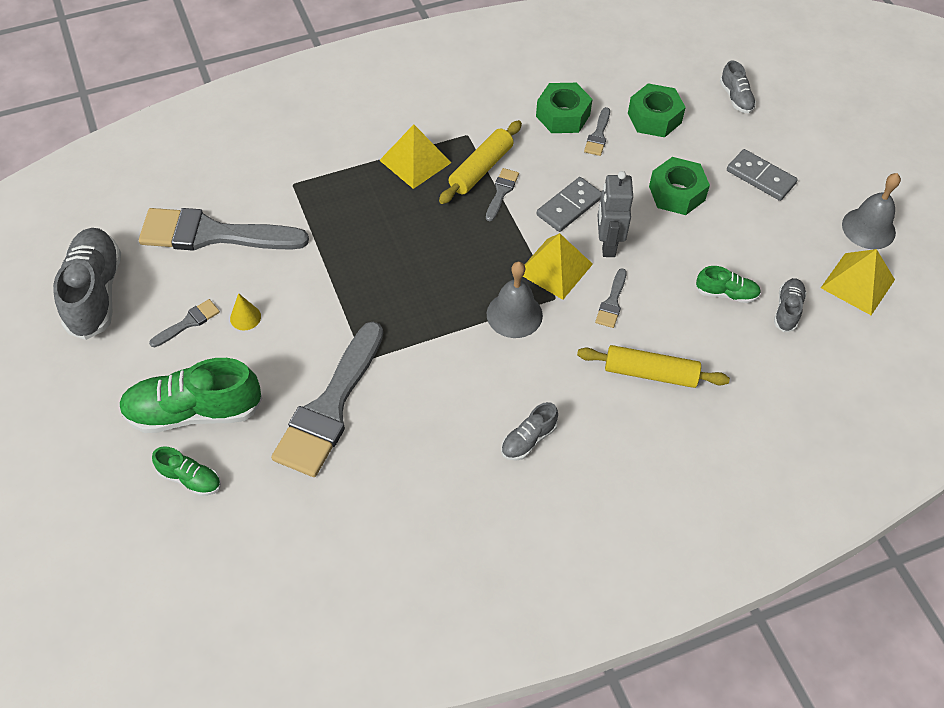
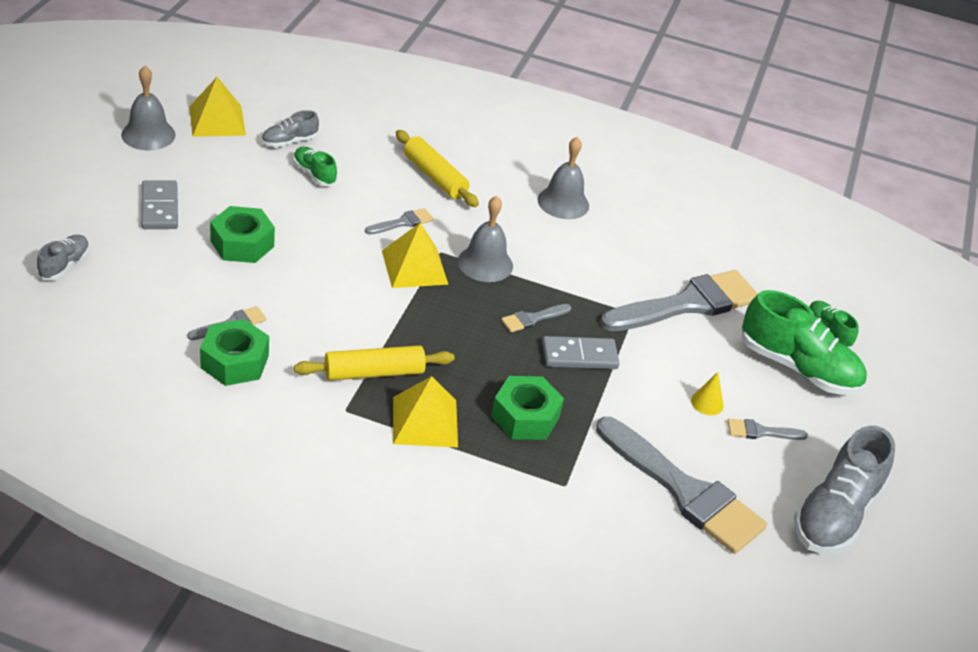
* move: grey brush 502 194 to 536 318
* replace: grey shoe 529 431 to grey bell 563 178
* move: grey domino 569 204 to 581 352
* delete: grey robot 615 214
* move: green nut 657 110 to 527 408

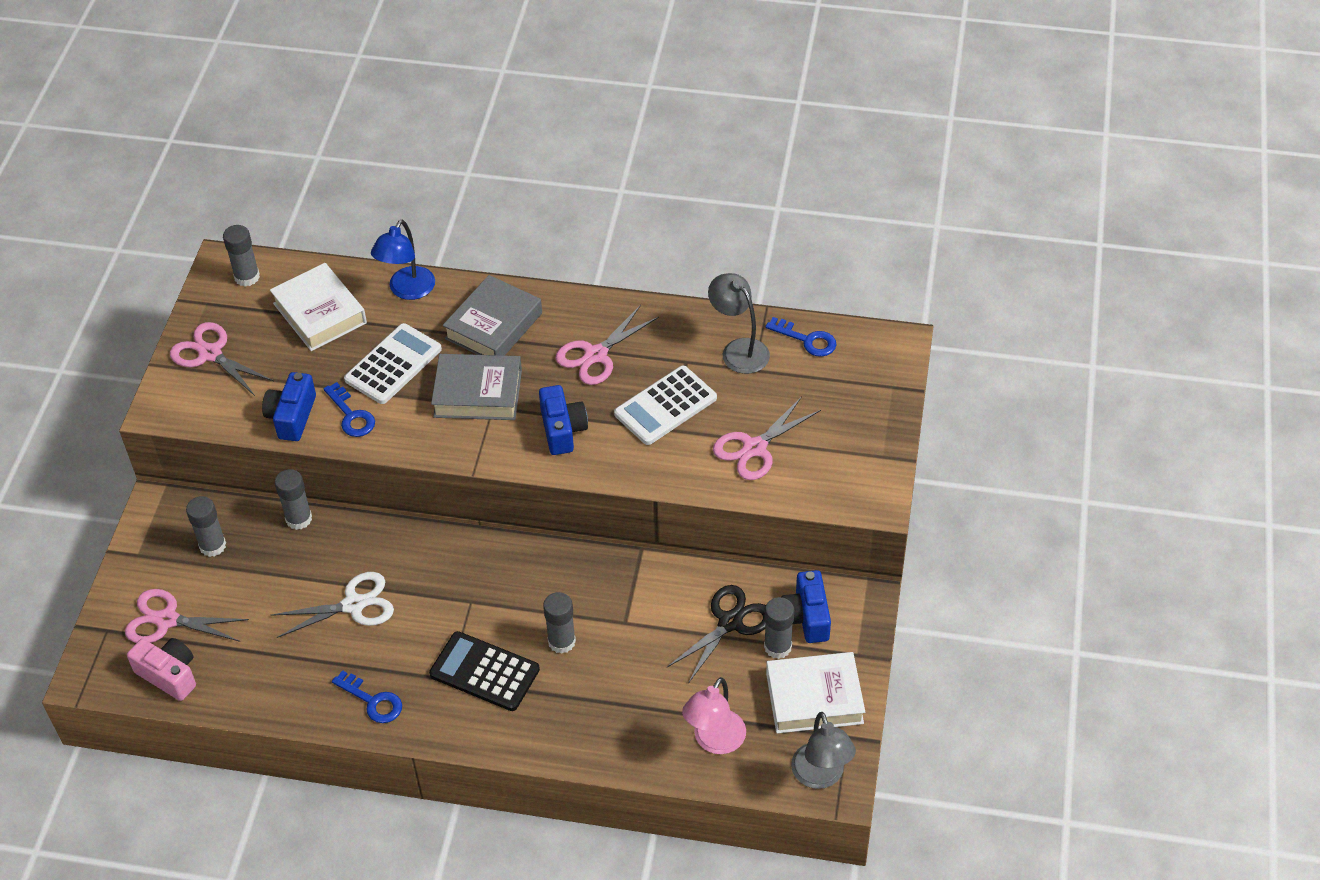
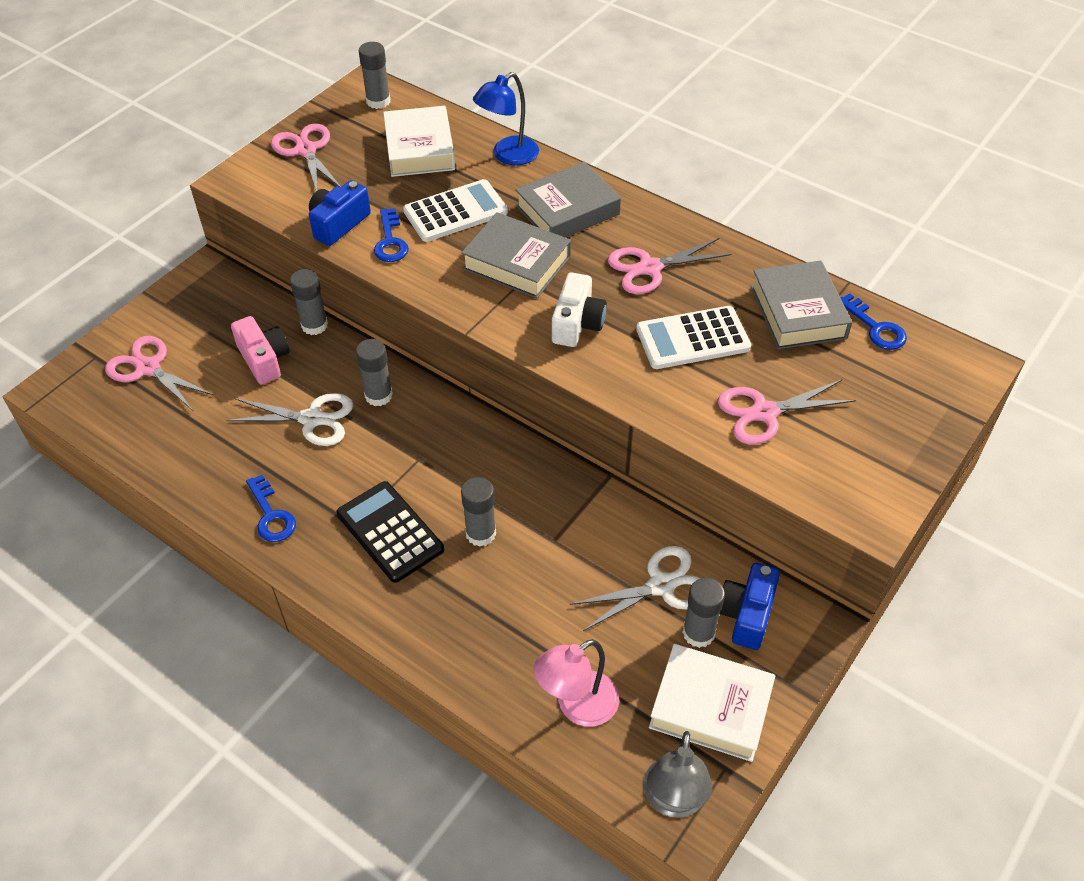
* move: pink camera 161 669 to 260 350
* move: grey glue stick 206 526 to 374 372
* recolor: blue camera 563 420 to white camera 579 309
* recolor: black scissors 716 634 to white scissors 635 588
* replace: grey lamp 739 323 to grey book 801 305

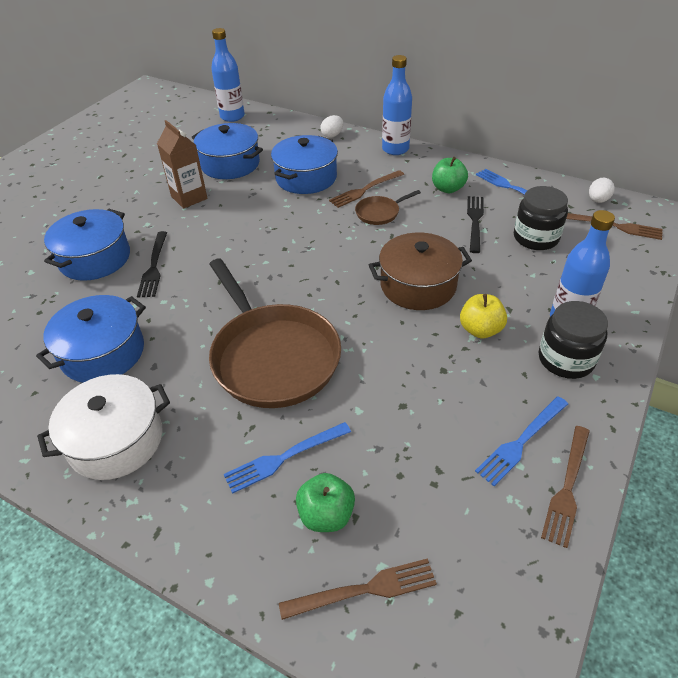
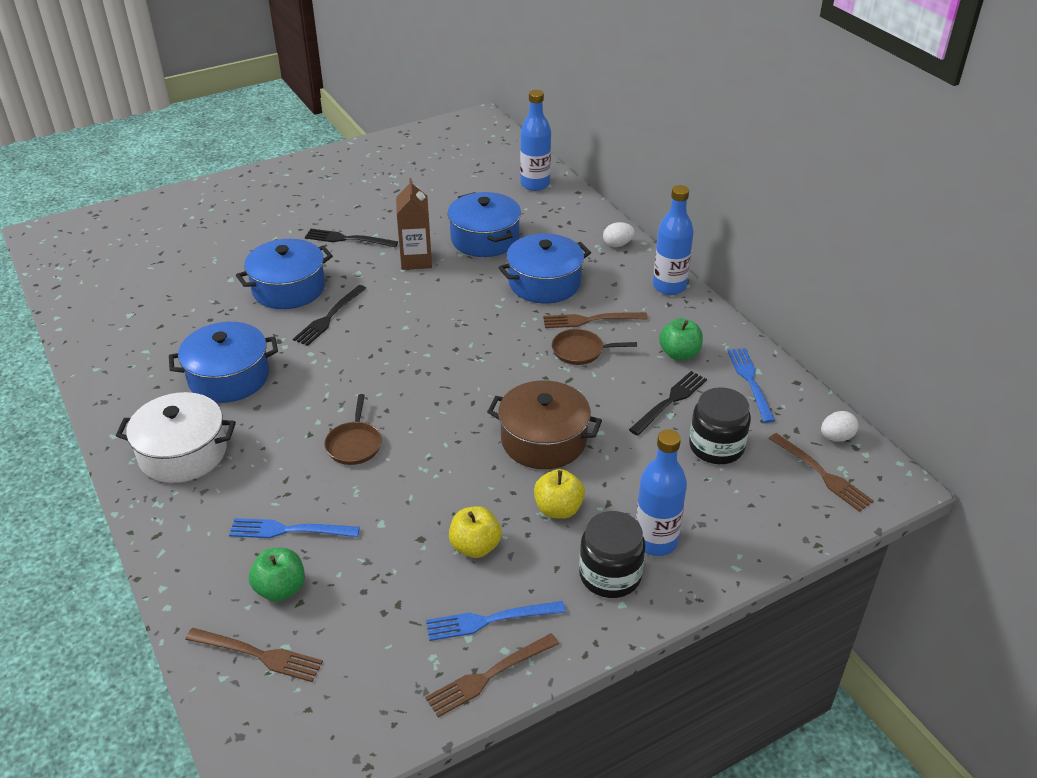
* resize: brown pan 275 333 = 353 429 x0.43
* insert: black fork 351 238
* insert: yellow apple 475 532

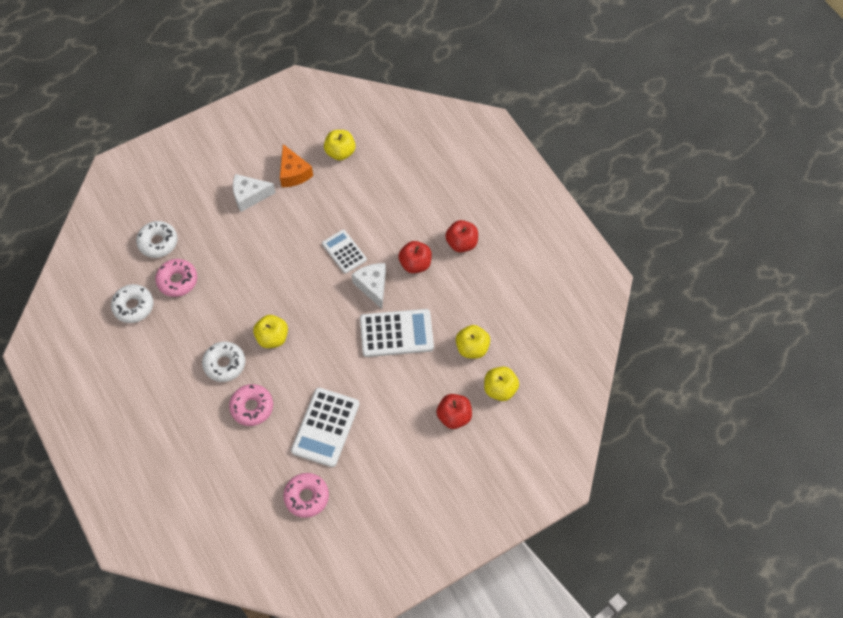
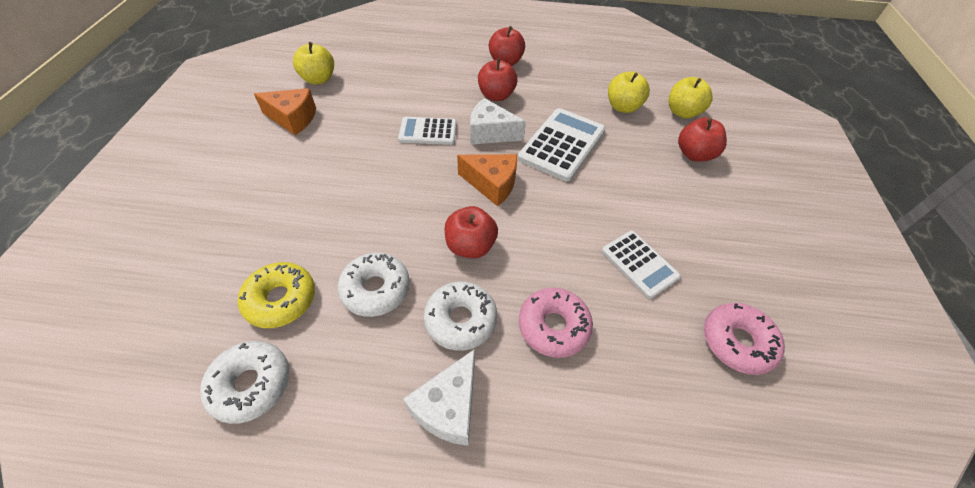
* move: white donut 157 239 to 373 285
* recolor: pink donut 176 278 to yellow donut 276 295
* move: white cheese 254 193 to 439 397
* recolor: yellow apple 270 331 to red apple 471 232
* resize: white calculator 325 427 = 641 265 x0.63
* insert: orange cheese 487 180

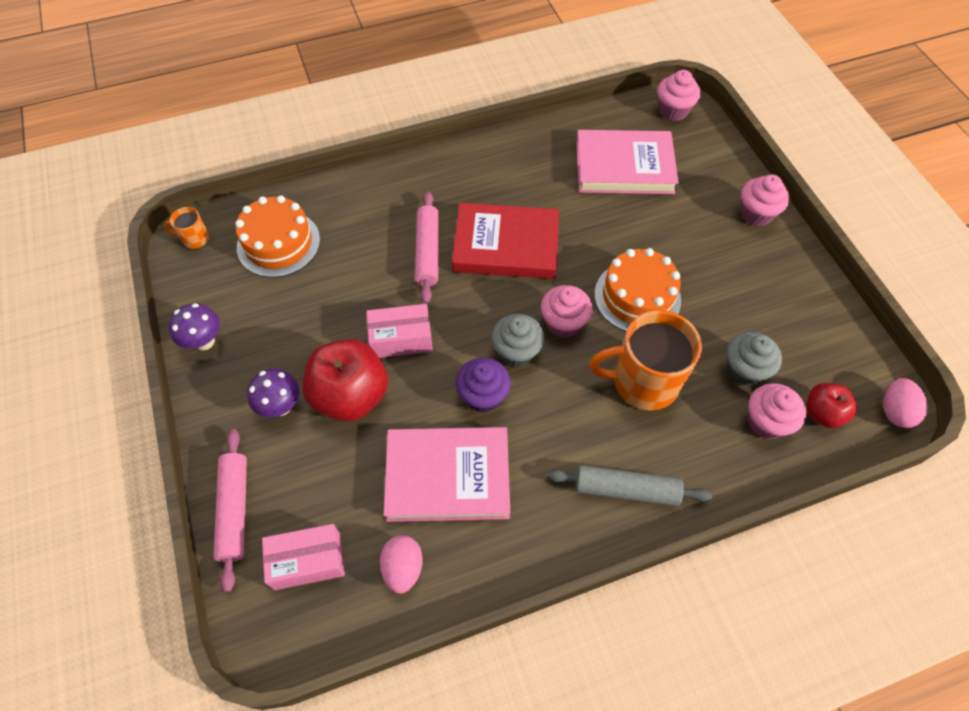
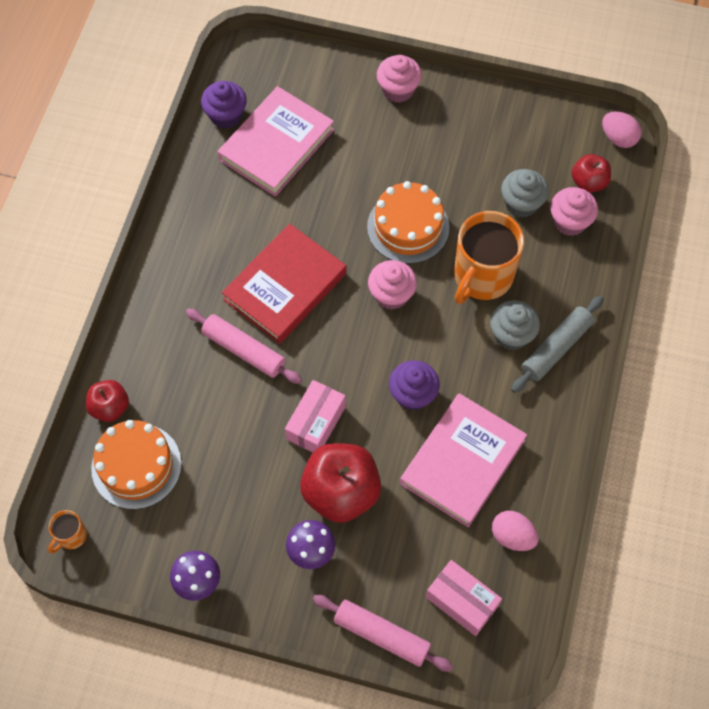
* rotate: pink box 303 557 = 464 598 75 degrees counterclockwise
* move: grey cupcake 518 340 to 515 325
* delete: pink cupcake 679 95
* insert: red apple 107 401
* insert: purple cupcake 224 105

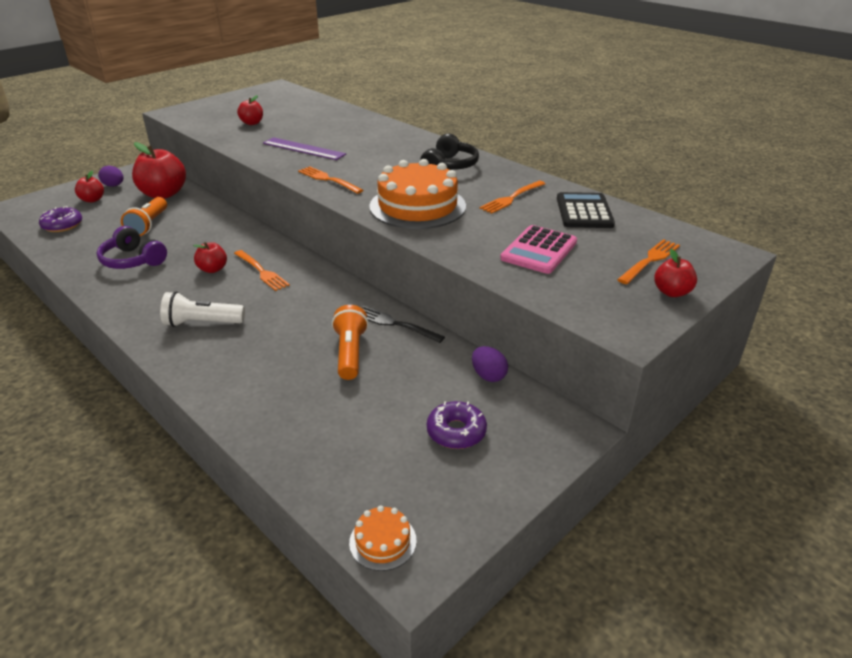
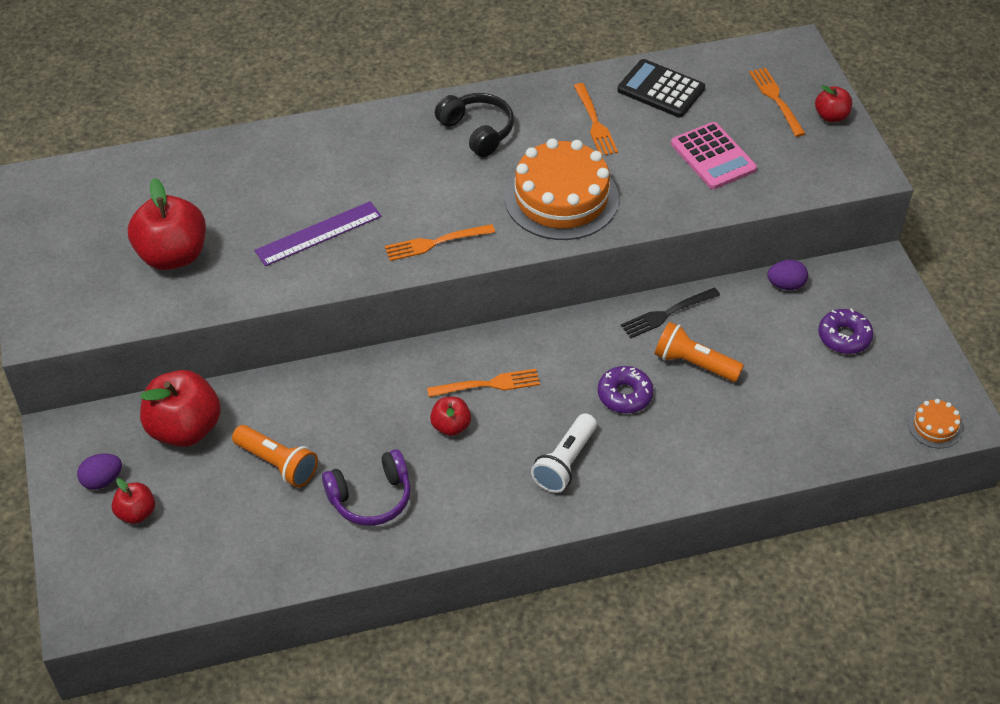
* move: purple donut 60 219 to 625 389
* resize: red apple 250 110 = 167 224 x1.93

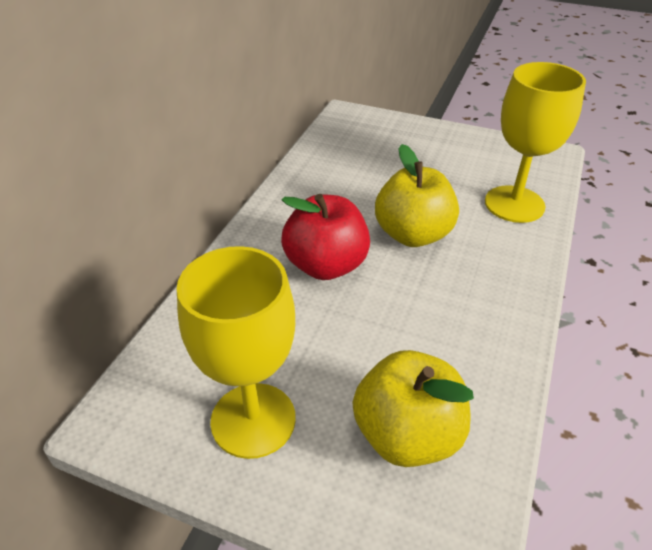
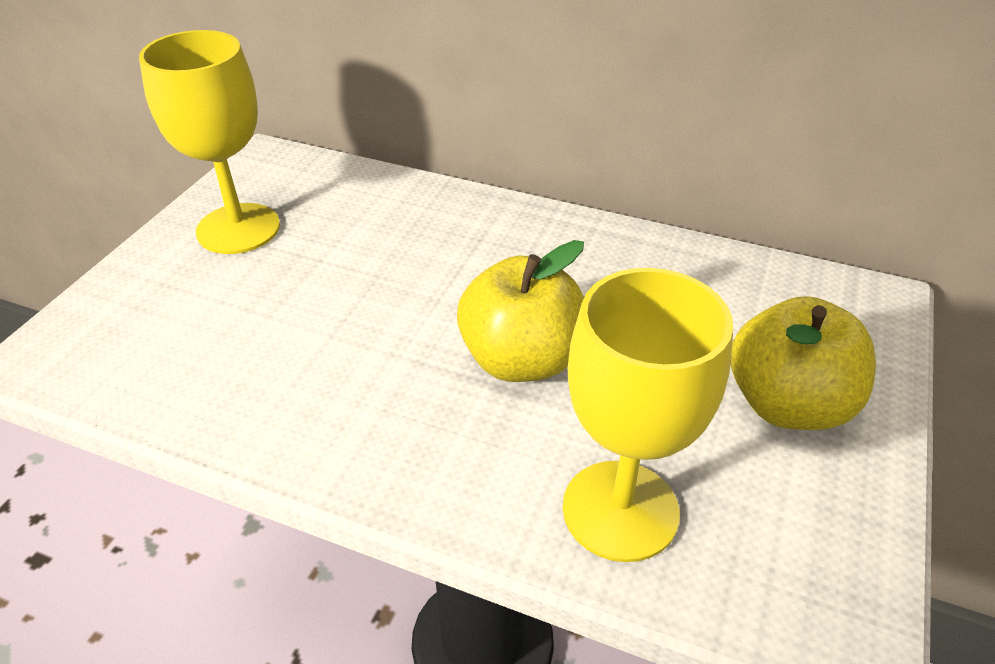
* delete: red apple 325 237
* move: yellow apple 413 408 to 803 363

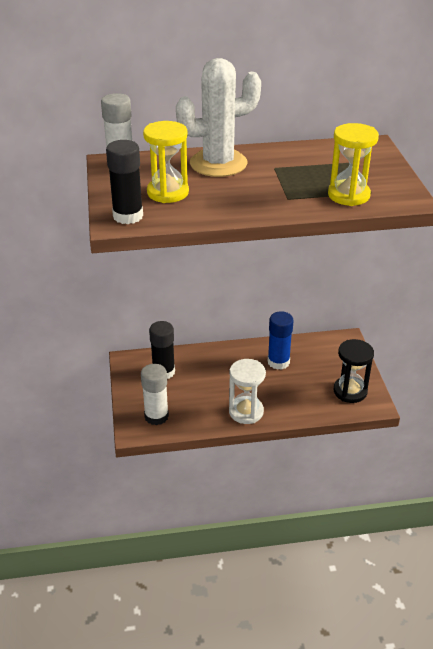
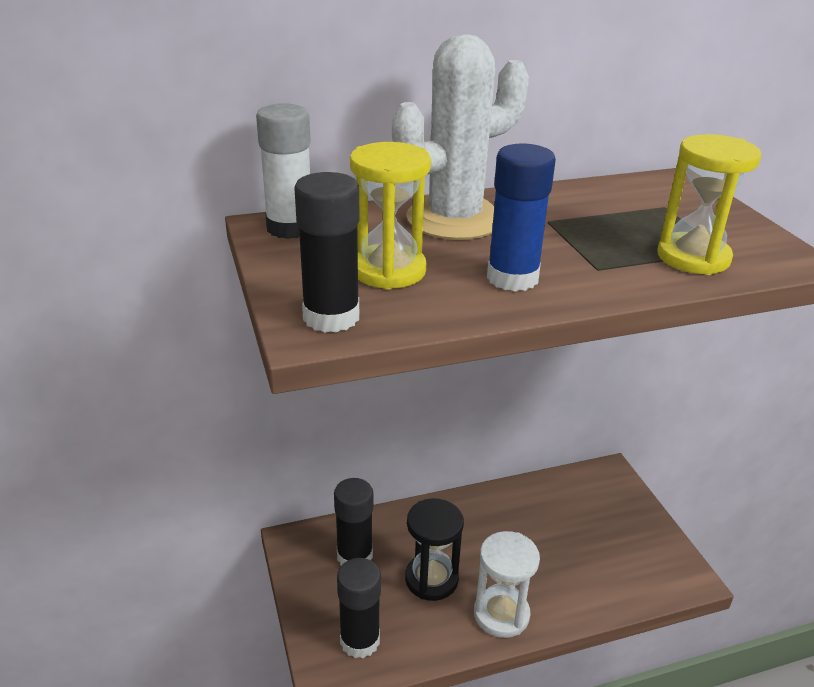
* recolor: white glue stick 155 394 to black glue stick 359 608
* move: blue glue stick 281 340 to 521 217
* move: black hourglass 353 371 to 434 549

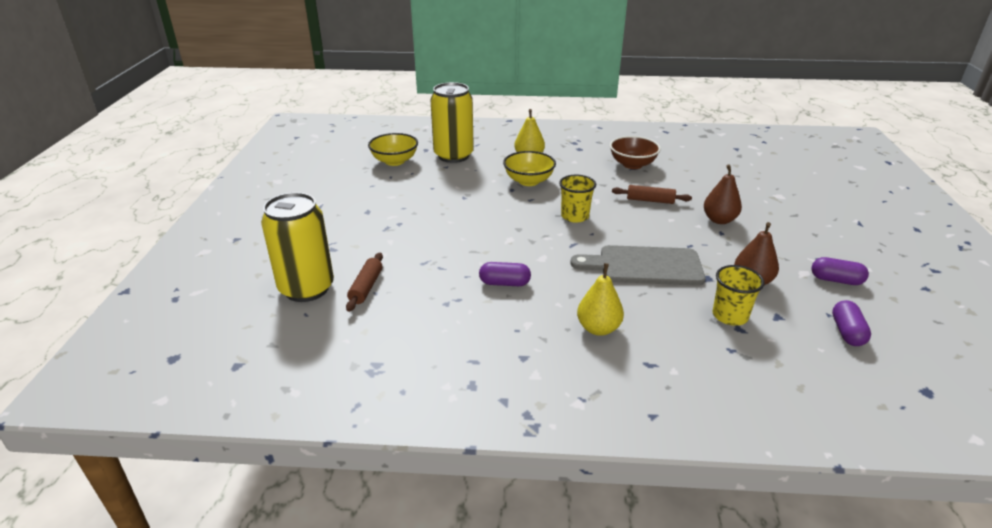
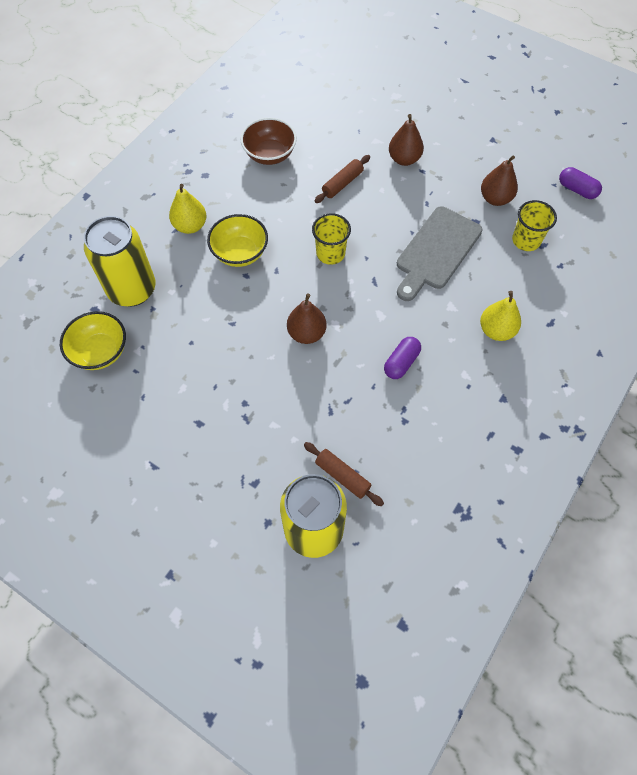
* delete: purple capsule 840 271
* insert: brown pear 307 319

